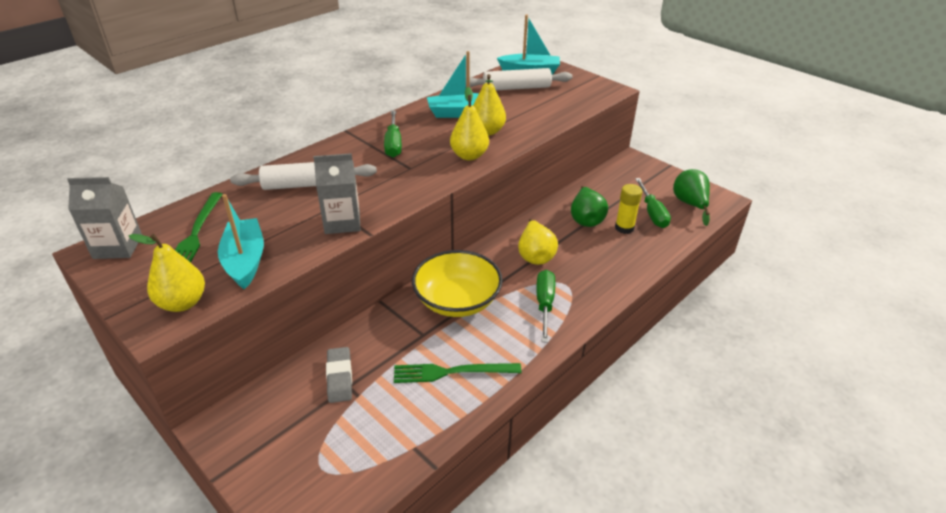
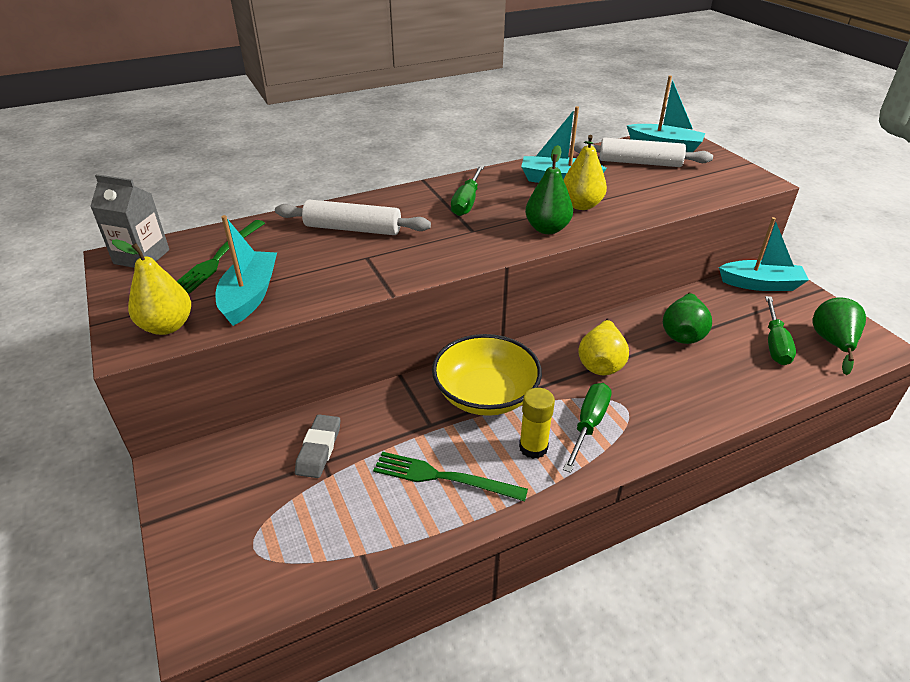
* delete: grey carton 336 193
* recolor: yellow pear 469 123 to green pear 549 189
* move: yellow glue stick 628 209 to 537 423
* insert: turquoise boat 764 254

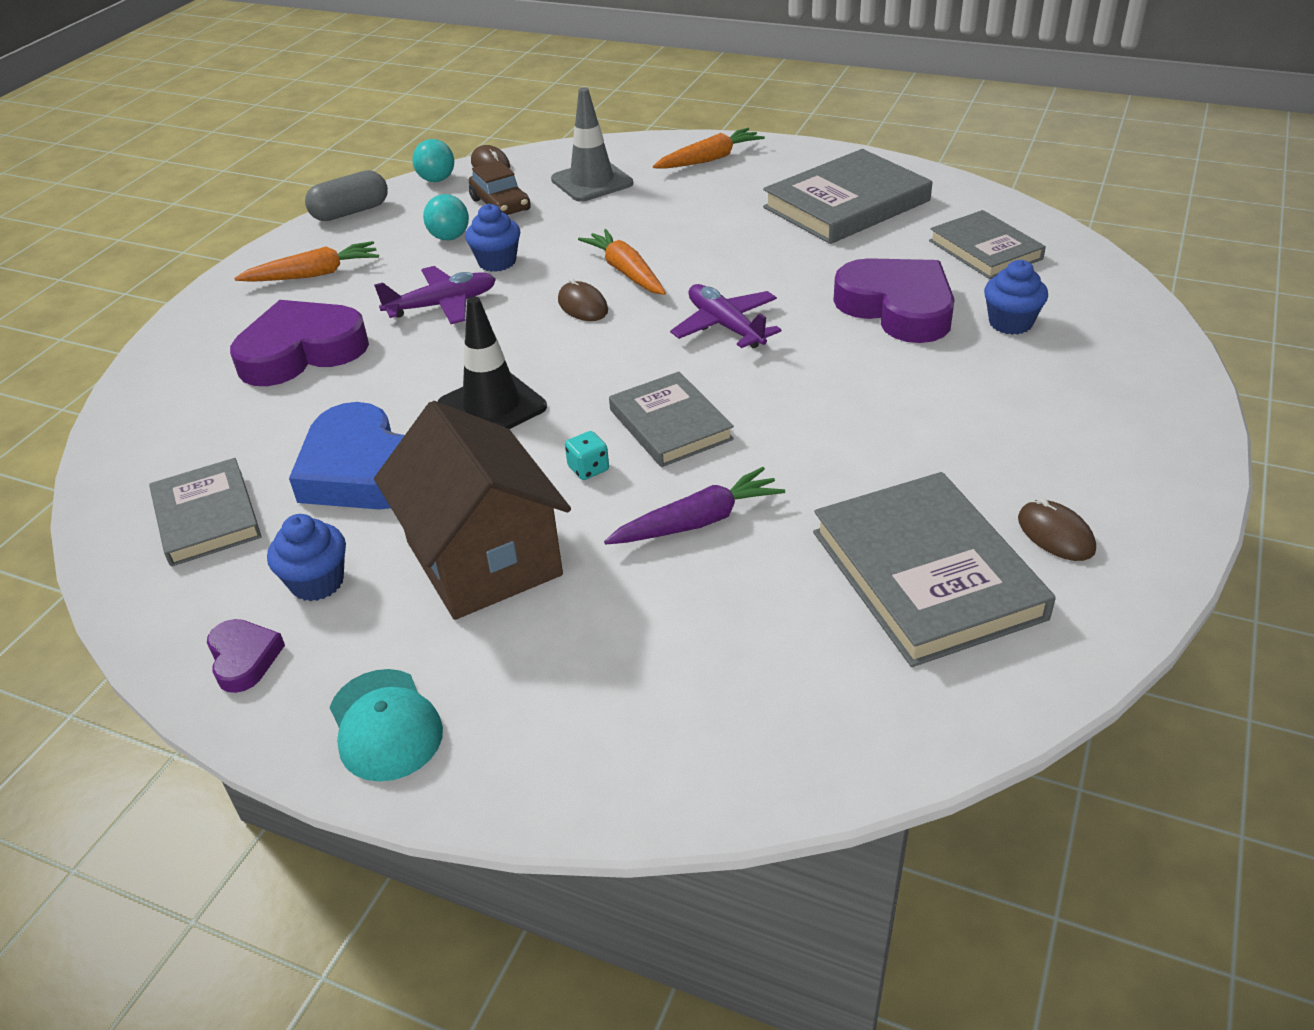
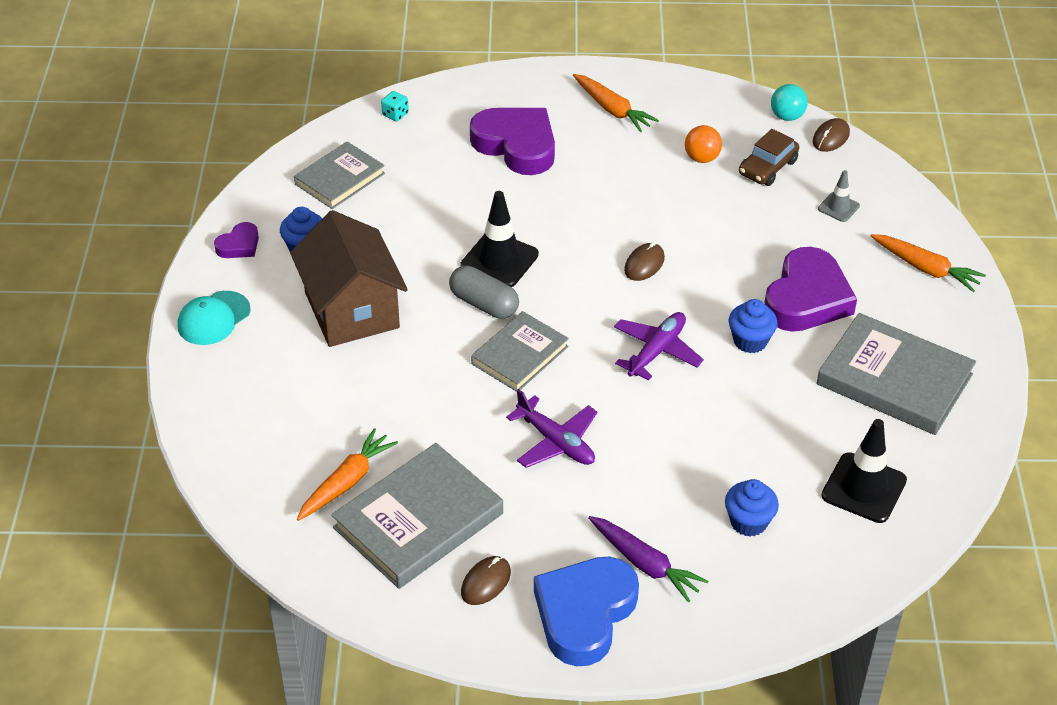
* move: blue heart 347 456 to 586 611
* move: grey capsule 346 195 to 484 292
* move: purple plane 435 295 to 552 428
* rotate: brown house 472 510 = 349 278 60 degrees counterclockwise
* recolor: turquoise ball 446 217 to orange ball 703 144
* move: blue cupcake 492 238 to 753 326
* resize: grey traffic cone 592 145 = 839 196 x0.55
* move: turquoise dice 587 455 to 395 106
* move: orange carrot 622 262 to 347 474
* move: purple carrot 694 505 to 648 559
* move: purple heart 894 300 to 810 289
* replace: grey book 987 244 to black traffic cone 864 471

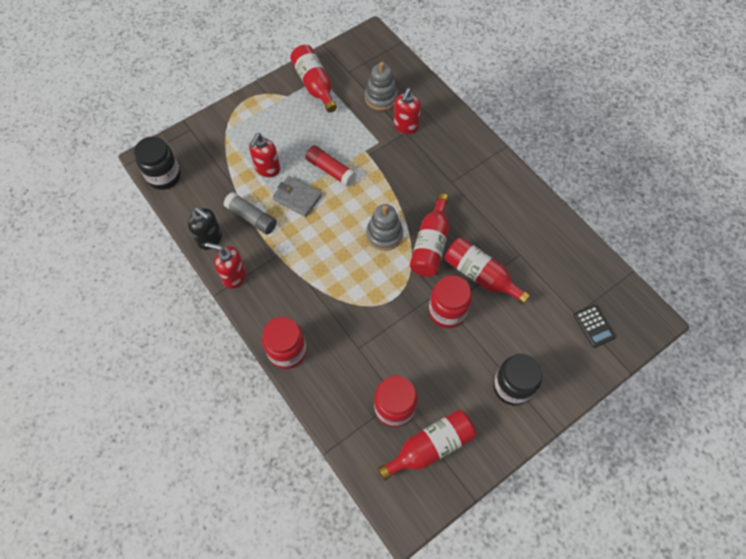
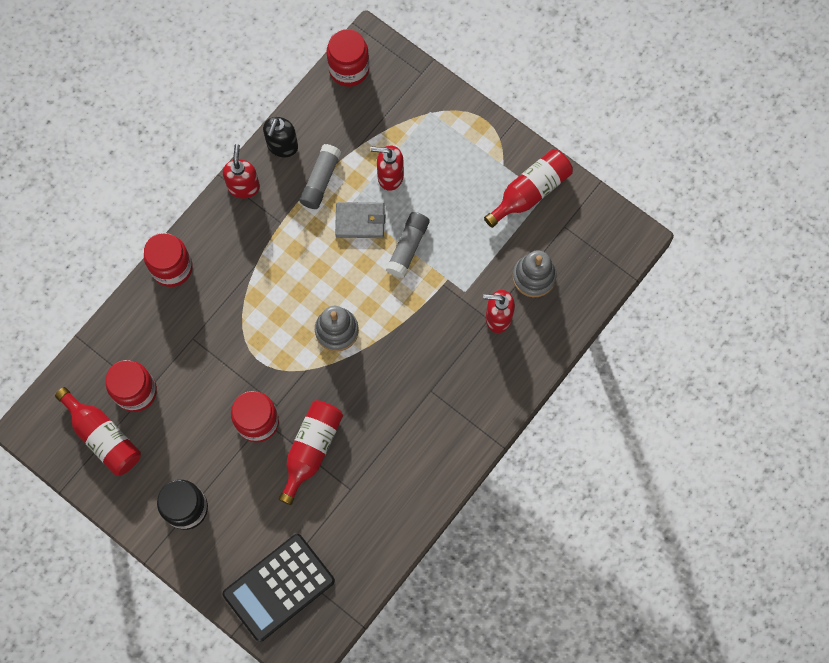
* recolor: black jar 157 163 to red jar 348 58
* rotate: grey wallet 297 196 = 360 220 75 degrees clockwise
* recolor: red glue stick 331 166 to grey glue stick 407 245
* delete: red bottle 429 235
* resize: black calculator 595 326 = 279 588 x2.13

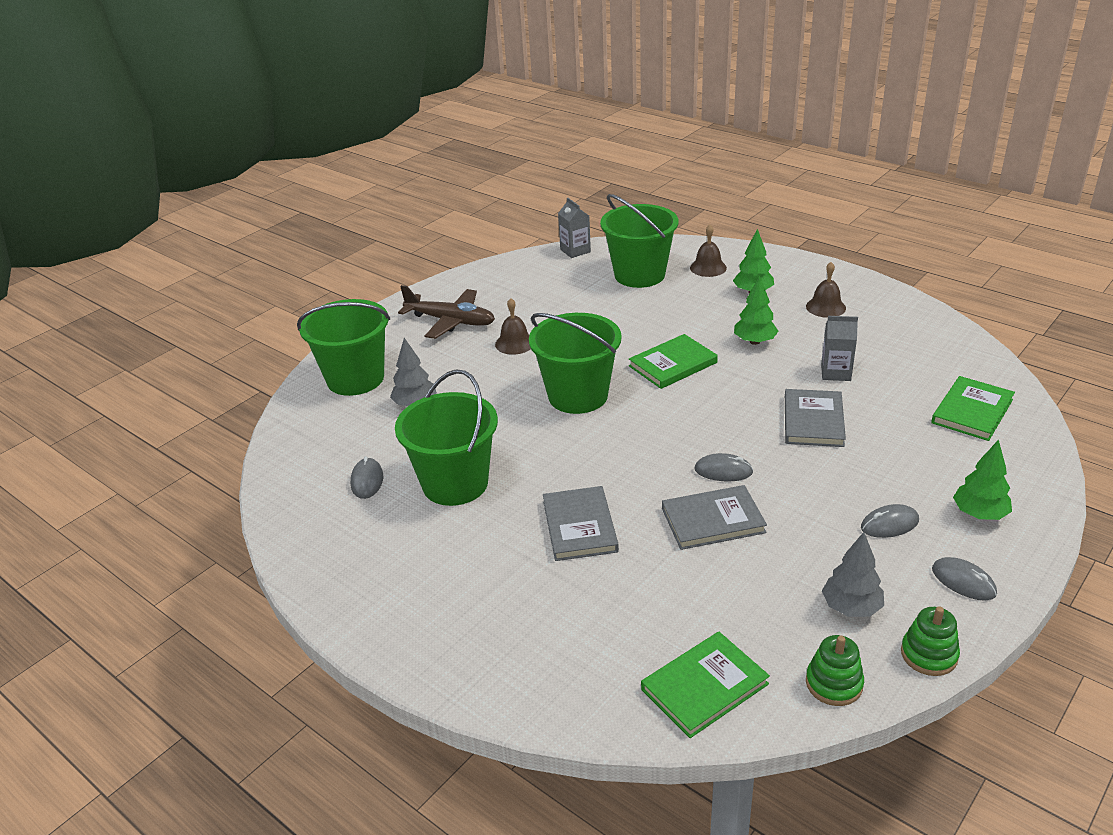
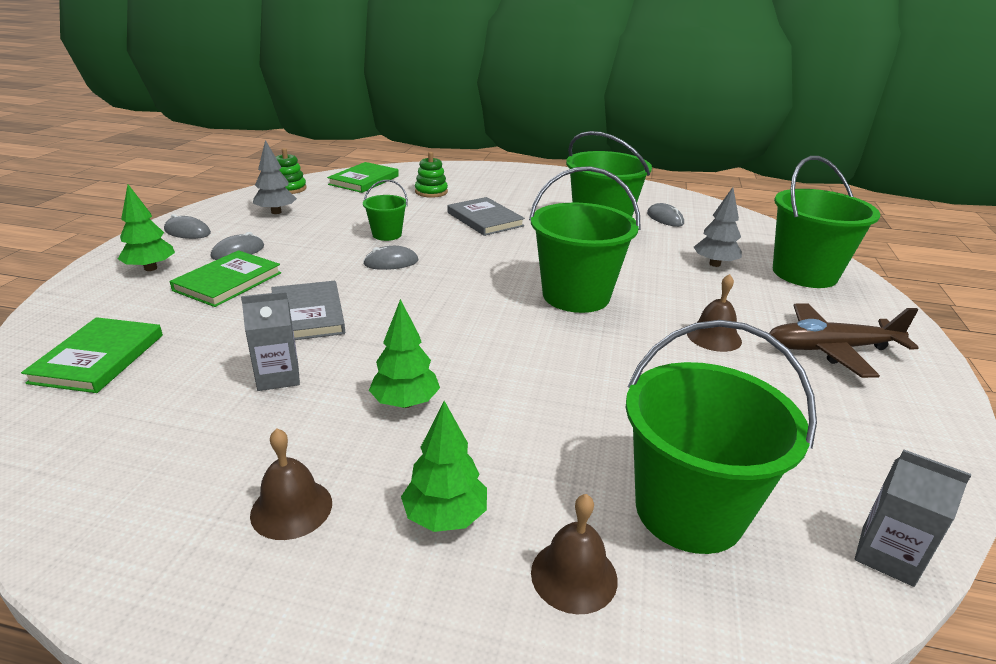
* move: green book 673 361 to 225 278
* replace: grey book 714 517 to green bucket 385 210
* move: green stacking toy 930 641 to 431 175

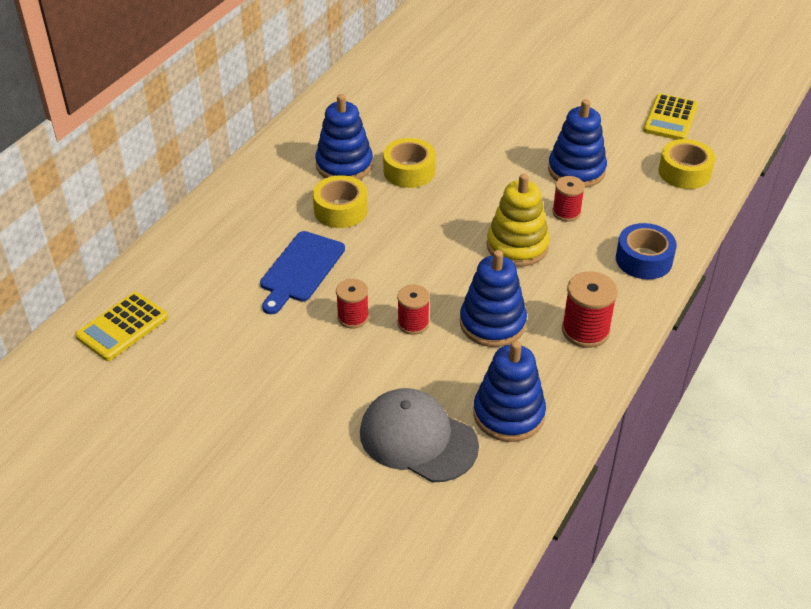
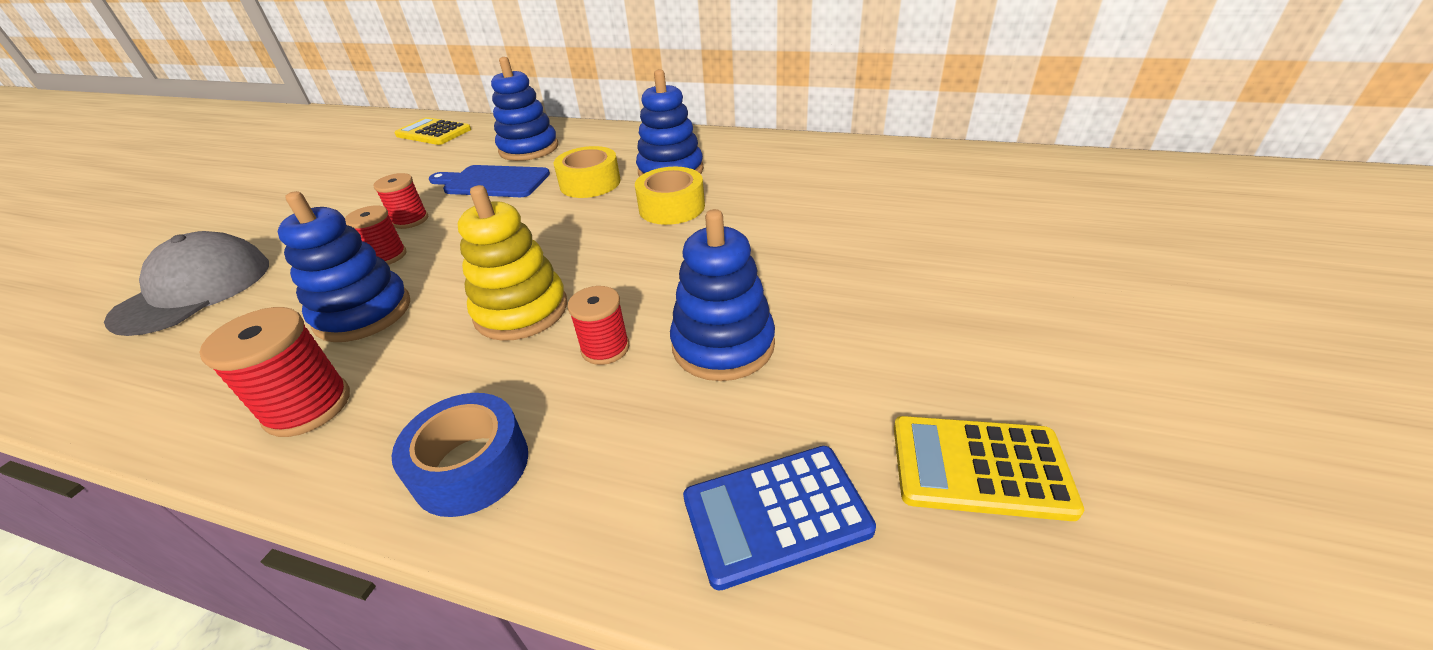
* move: blue stacking toy 509 391 to 524 109
* replace: yellow tape 687 164 to blue calculator 779 518

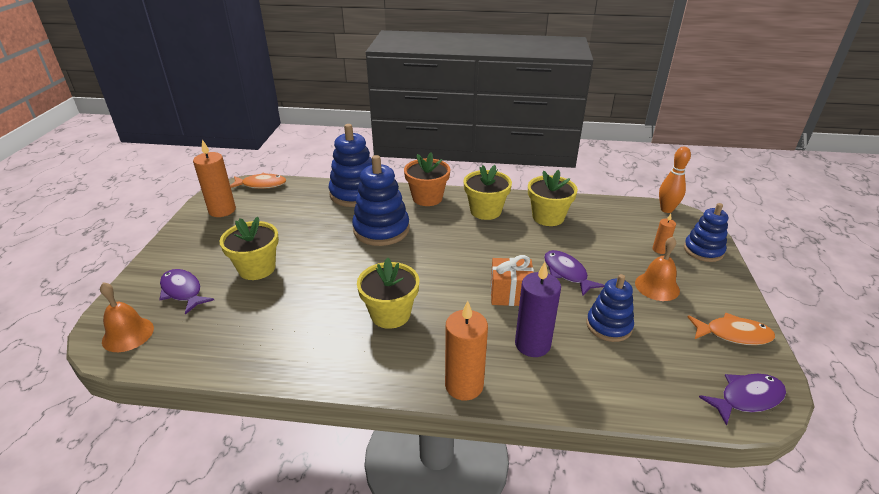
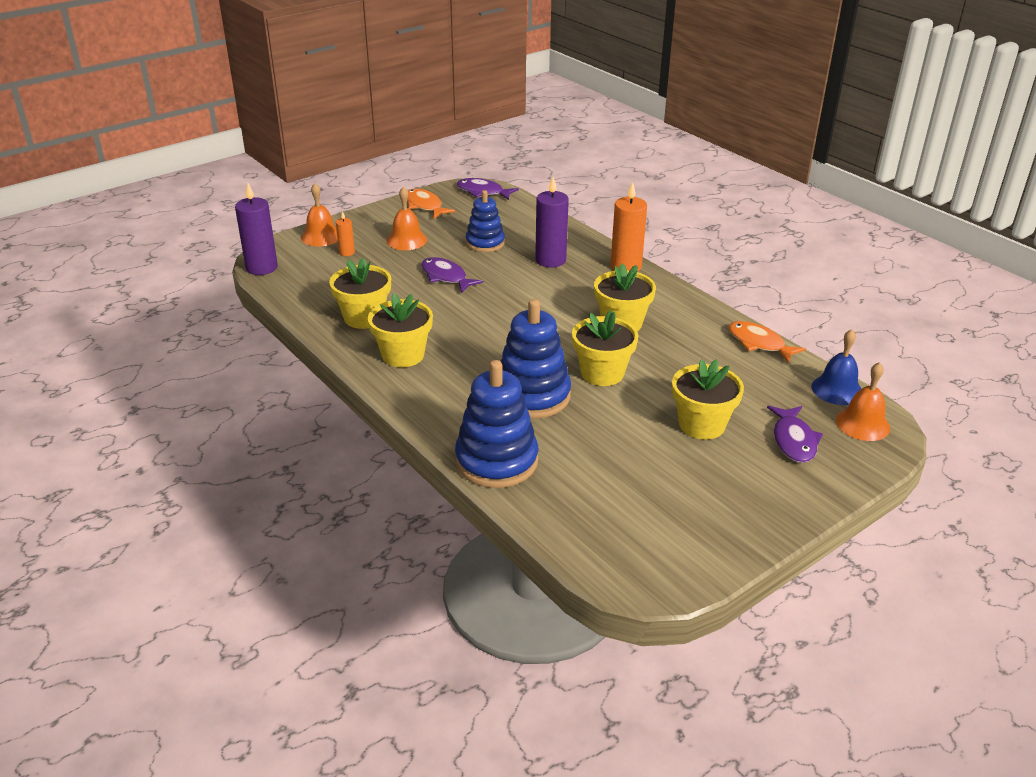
* delete: orange candle 214 178
* move: orange fish 258 181 to 767 342
* delete: orange flower pot 427 179
* delete: orange gift 512 280
* rotate: purple fish 574 273 = 452 275 120 degrees clockwise
* replace: orange bowling pin 675 180 to purple candle 256 229
* replace: blue stacking toy 706 232 to orange bell 319 215
* insert: yellow flower pot 605 348
* insert: blue bell 837 367

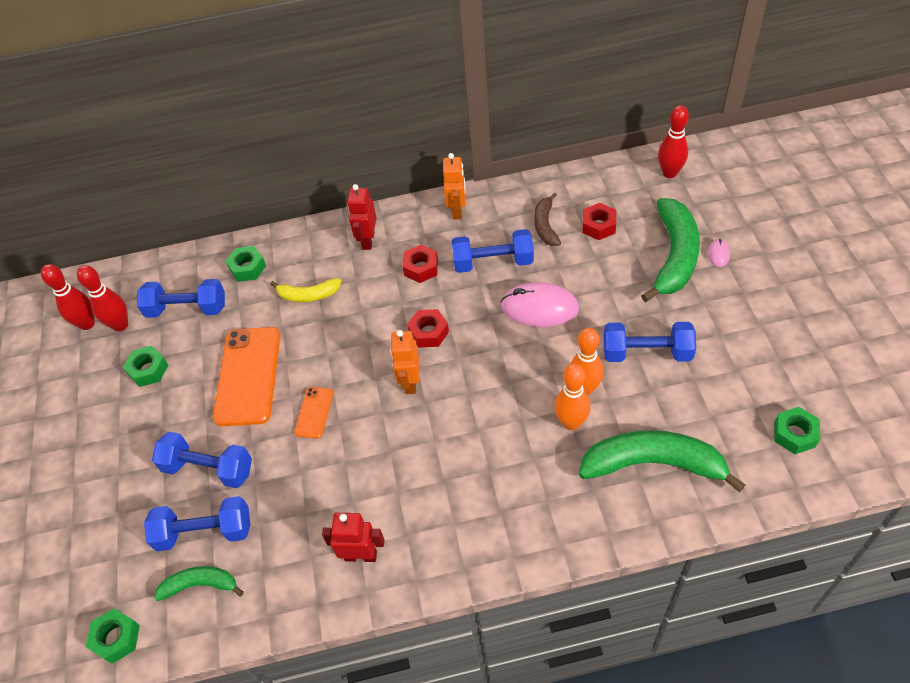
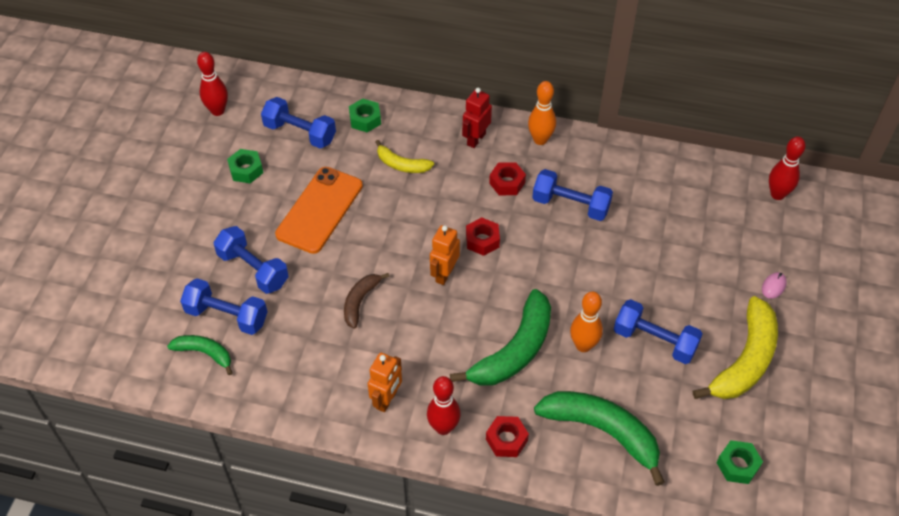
* move: red bowling pin 102 298 to 443 405
* delete: green nut 112 636
* delete: orange phone 313 413
* delete: red robot 353 537
* move: orange robot 454 186 to 385 382
* delete: pink mouse 540 304
* move: brown banana 547 219 to 367 301
* move: orange bowling pin 572 396 to 542 113
* move: red nut 599 221 to 507 436
* move: green banana 670 250 to 500 337
* insert: yellow banana 735 347

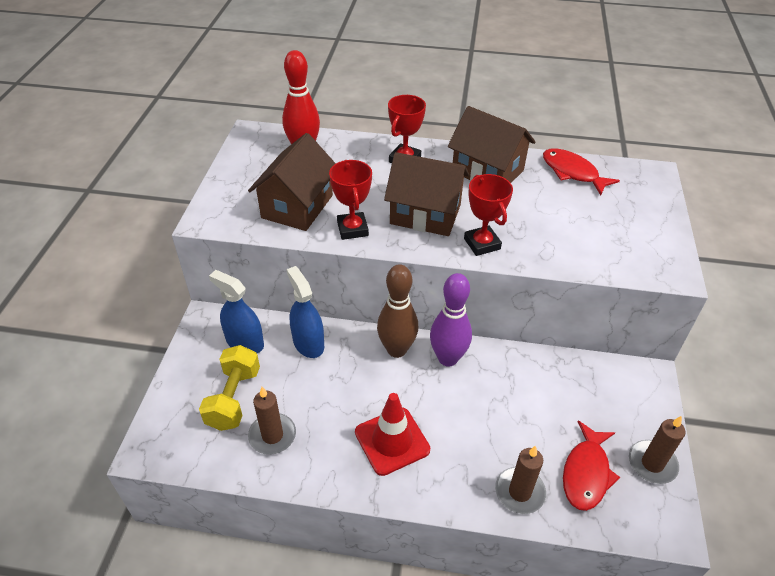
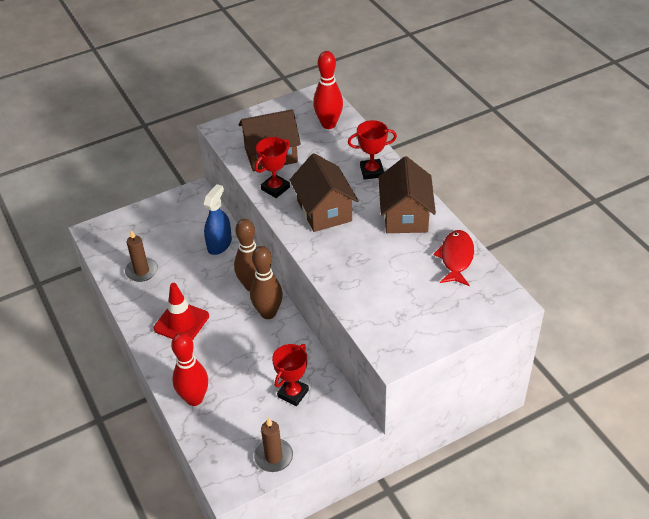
* delete: yellow dumbbell 229 388
* delete: blue spray bottle 236 311
* recolor: purple bowling pin 451 320 to brown bowling pin 266 282
* move: red trophy 488 215 to 290 375
* replace: brown candle 520 480 to red bowling pin 189 369
* delete: red fish 591 465

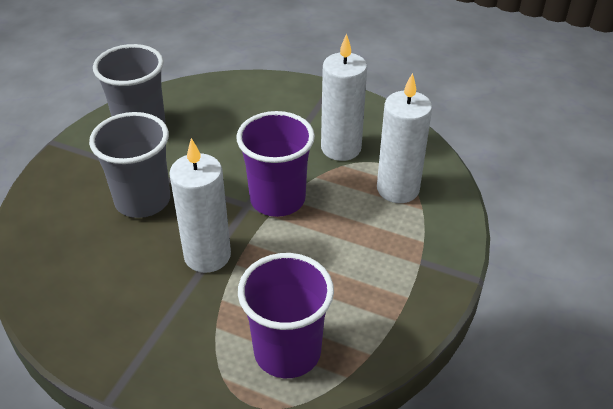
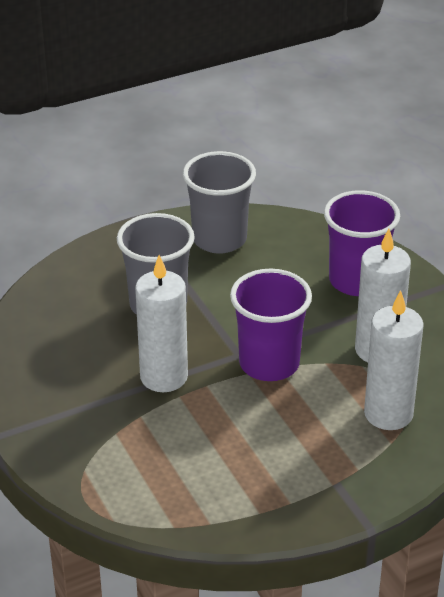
* move: purple cup 286 315 to 362 243

